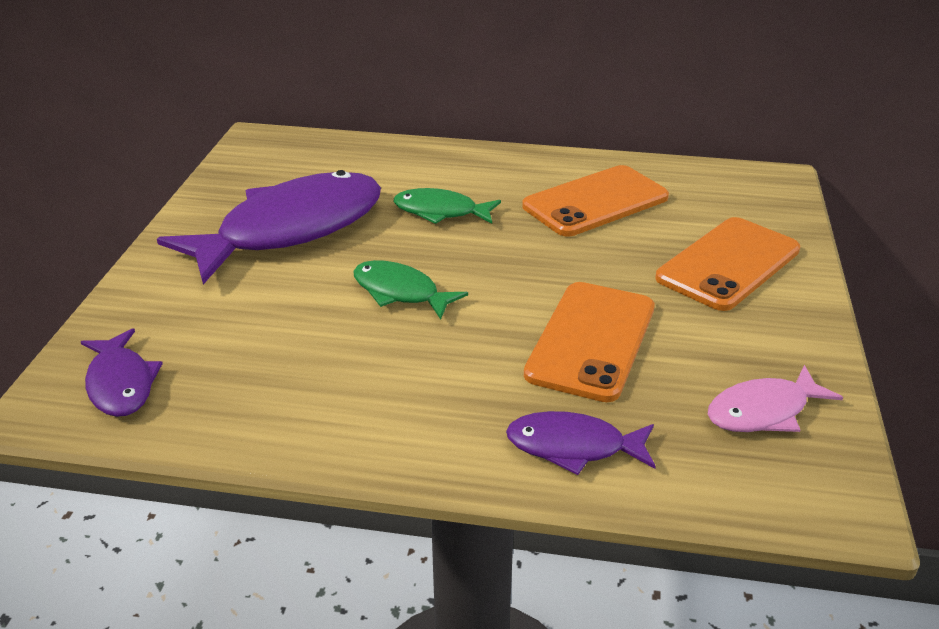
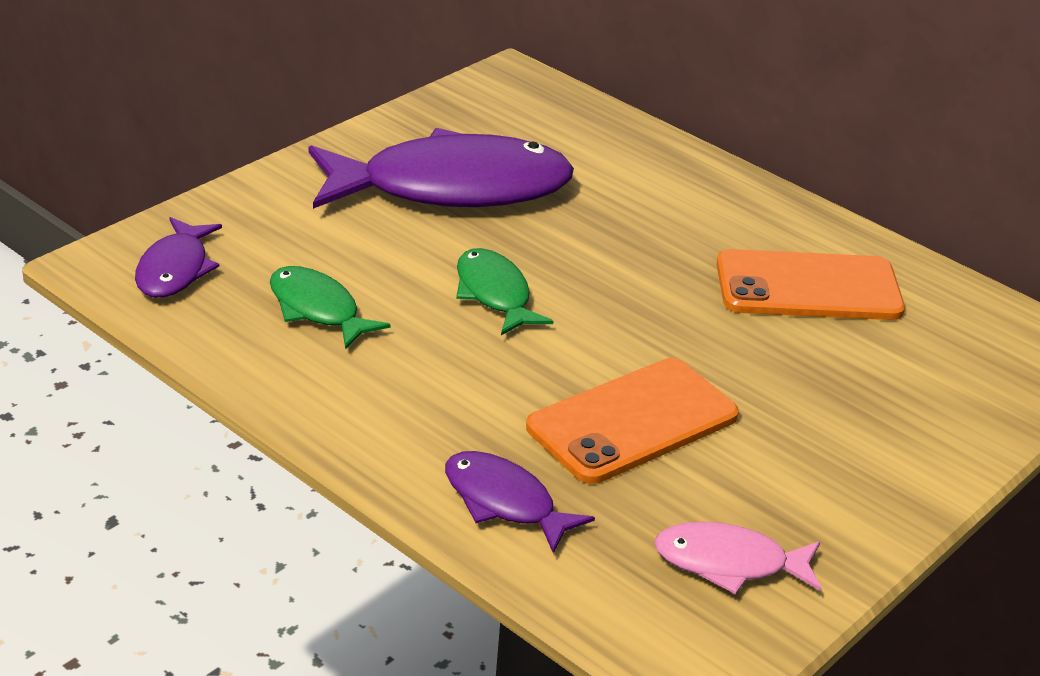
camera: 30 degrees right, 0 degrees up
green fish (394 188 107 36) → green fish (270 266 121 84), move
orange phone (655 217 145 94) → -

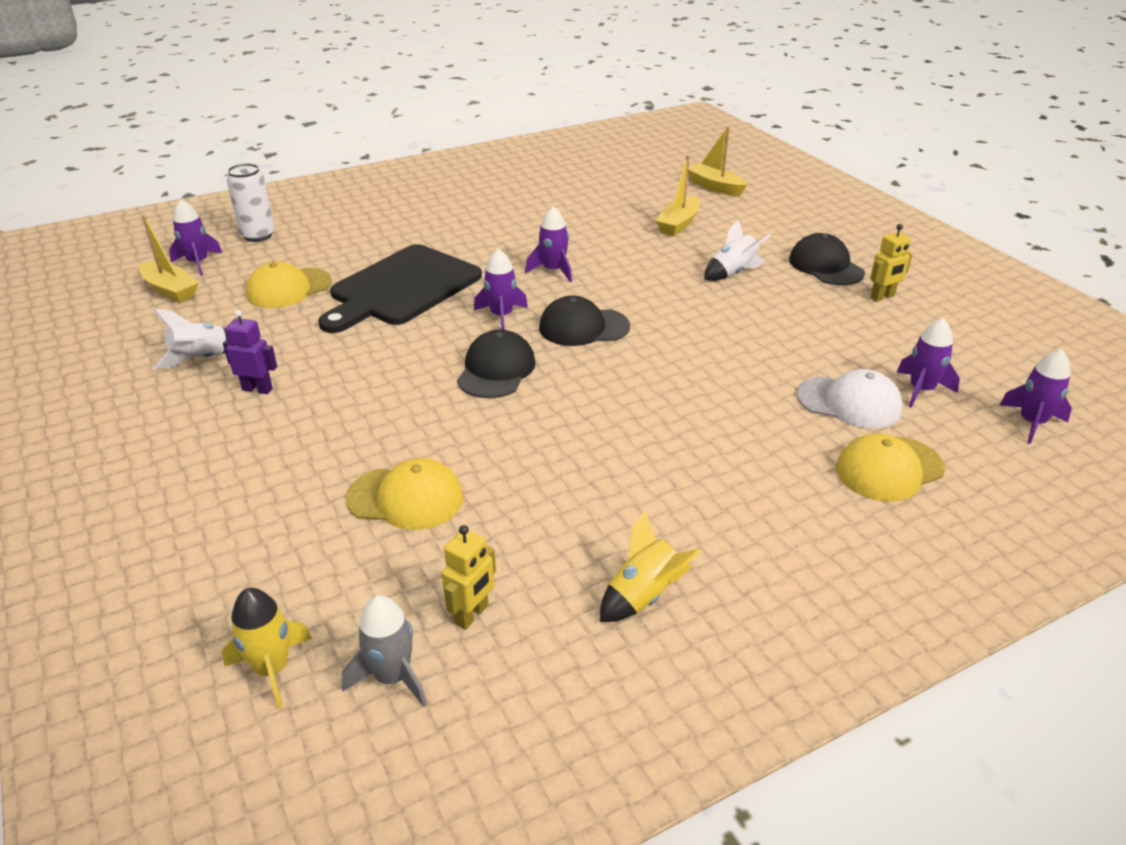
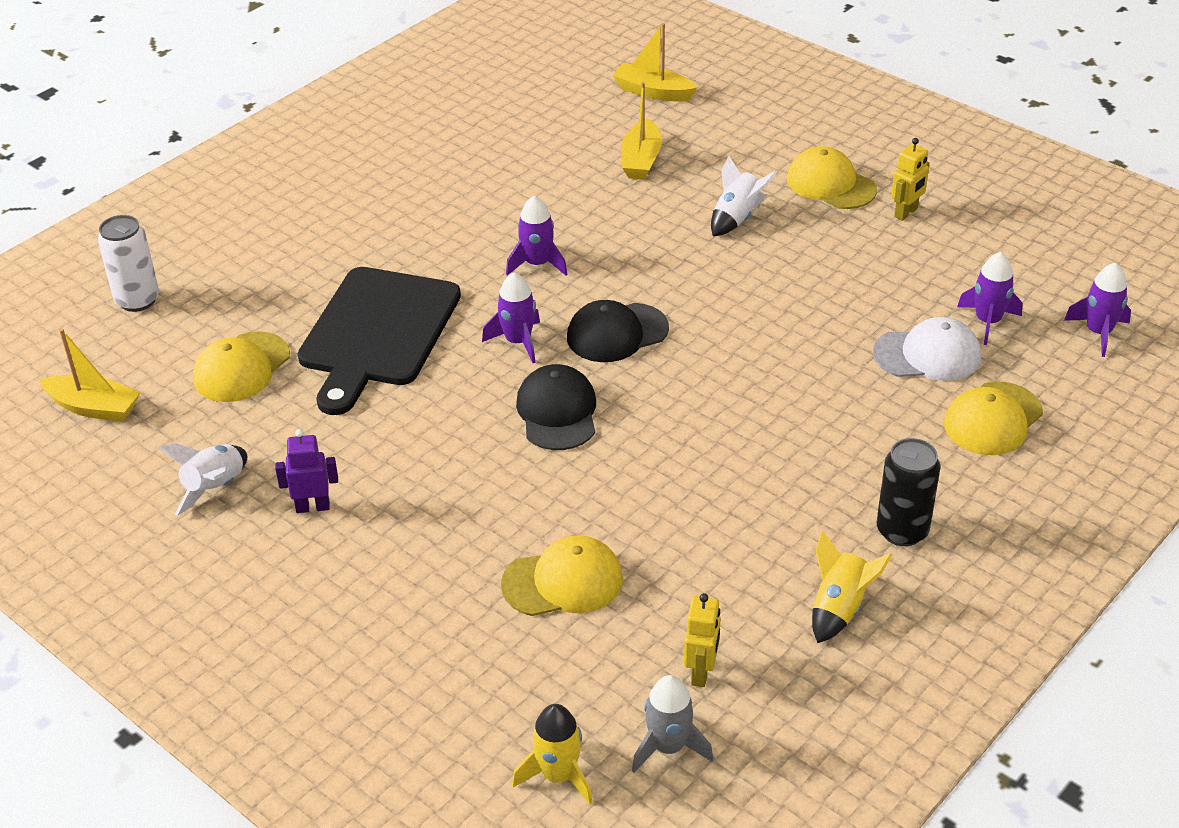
camera: 20 degrees left, 5 degrees up
purple rocket (169 199 53 77) → -
black cap (789 233 76 52) → yellow cap (787 146 90 63)
- → black can (877 438 64 108)

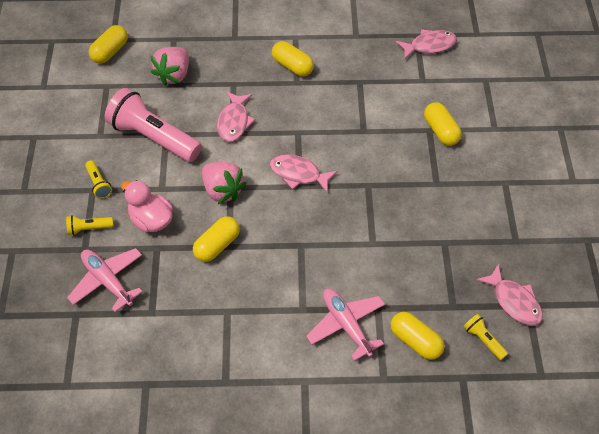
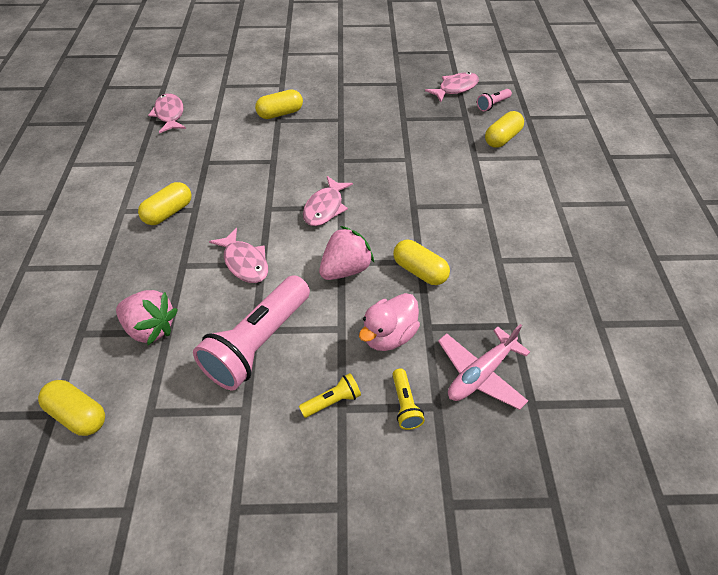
camera: 90 degrees left, 5 degrees down
pink fish (217 92 38 50) → pink fish (209 228 59 55), 45 degrees clockwise
pink plane (306 289 79 72) → -
yellow flashlight (463 314 45 46) → pink flashlight (477 89 35 22)

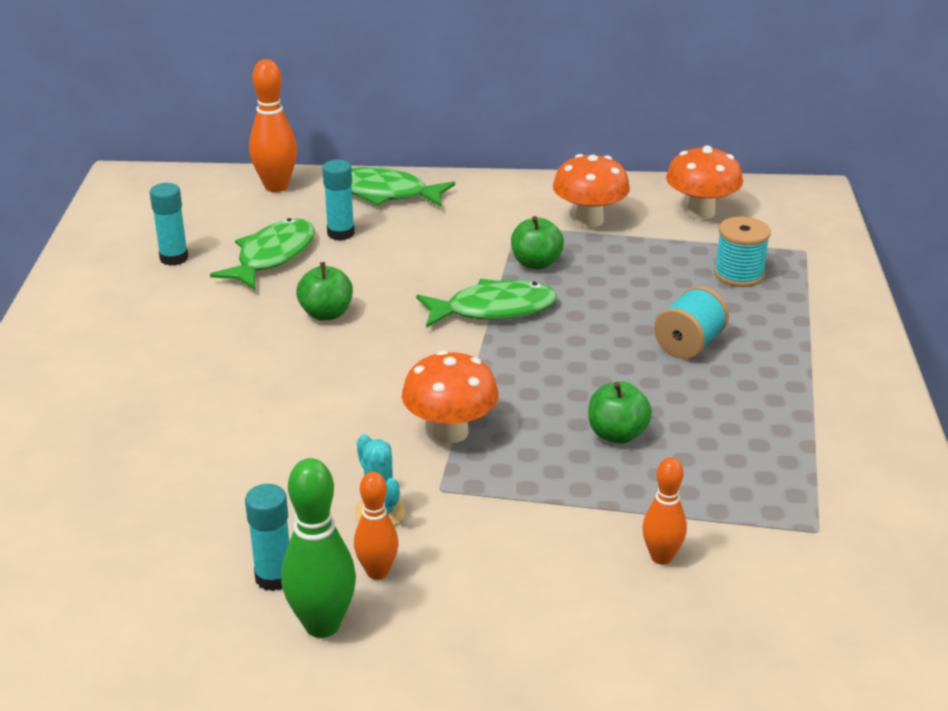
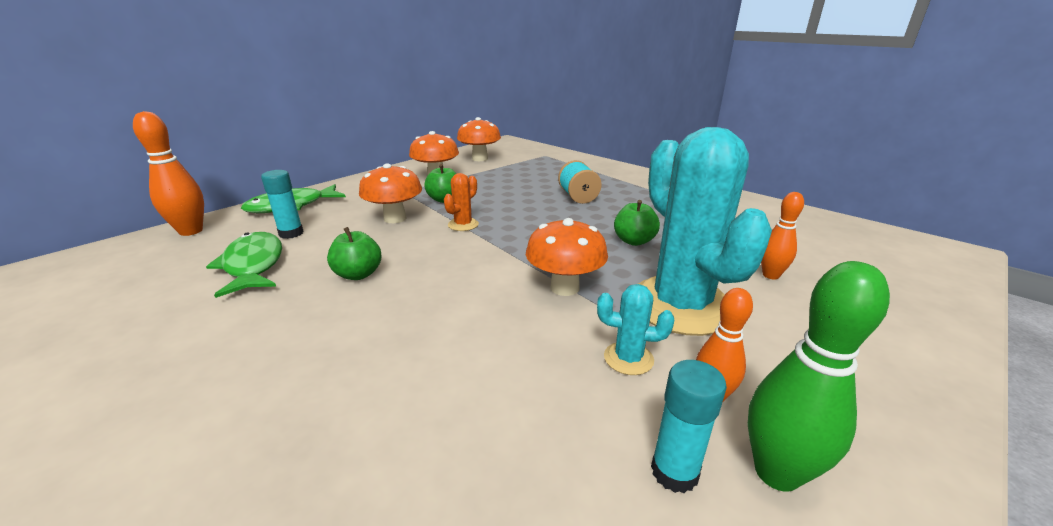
camera: 50 degrees left, 5 degrees down
turquoise glue stick (150 183 38 83) → -
turquoise spool (714 216 57 71) → -
green fish (416 279 141 49) → orange cactus (444 173 35 58)
- → turquoise cactus (638 127 134 209)
- → orange mushroom (359 163 63 60)

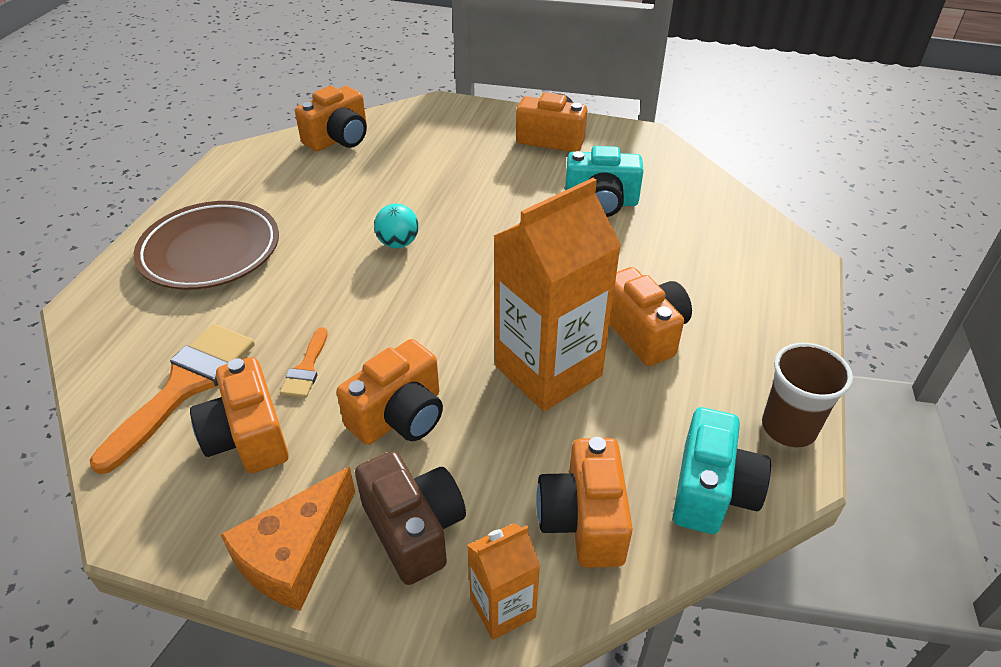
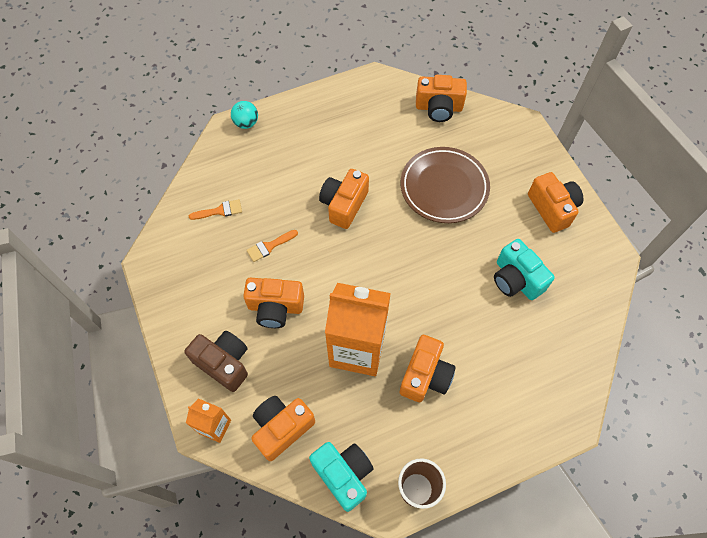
camera: 50 degrees right, 20 degrees up
brown plate (134 201 145 89) → brown plate (400 147 90 76), move
turquoise ball (374 204 45 44) → turquoise ball (231 101 27 28), move
orange brush (90 324 165 150) → orange brush (189 199 53 21), x0.50
orange camera (190 357 99 116) → orange camera (319 169 50 60), move
turquoise camera (673 407 98 127) → turquoise camera (309 442 64 70), 105 degrees counterclockwise
brown camera (355 451 111 134) → brown camera (184 331 64 61), 75 degrees counterclockwise
orange cheese (221 467 134 144) → -

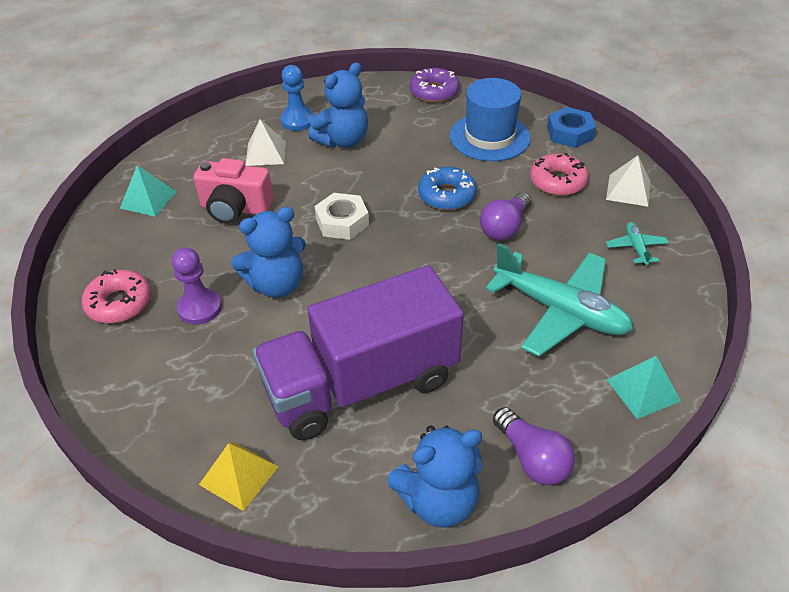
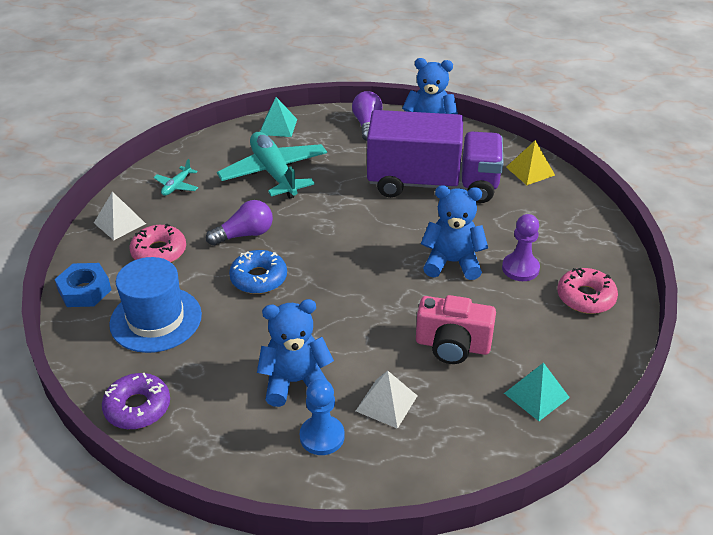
camera: 150 degrees left, 5 degrees down
pink camera (193 158 81 66) → pink camera (416 295 80 69), 150 degrees clockwise
white nut (315 193 54 47) → -

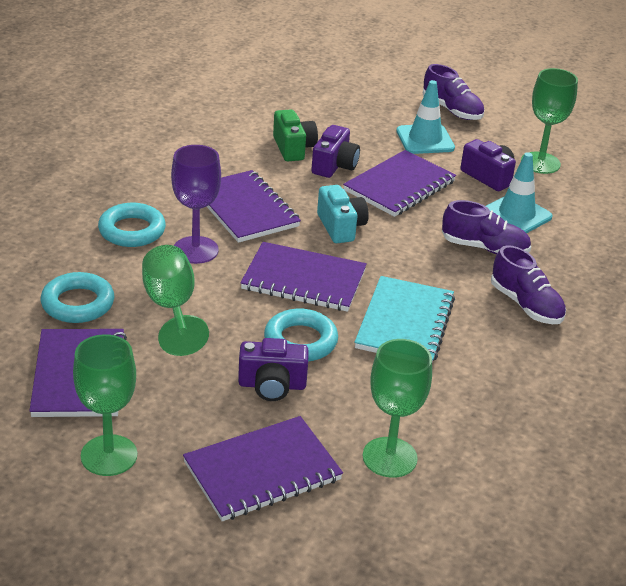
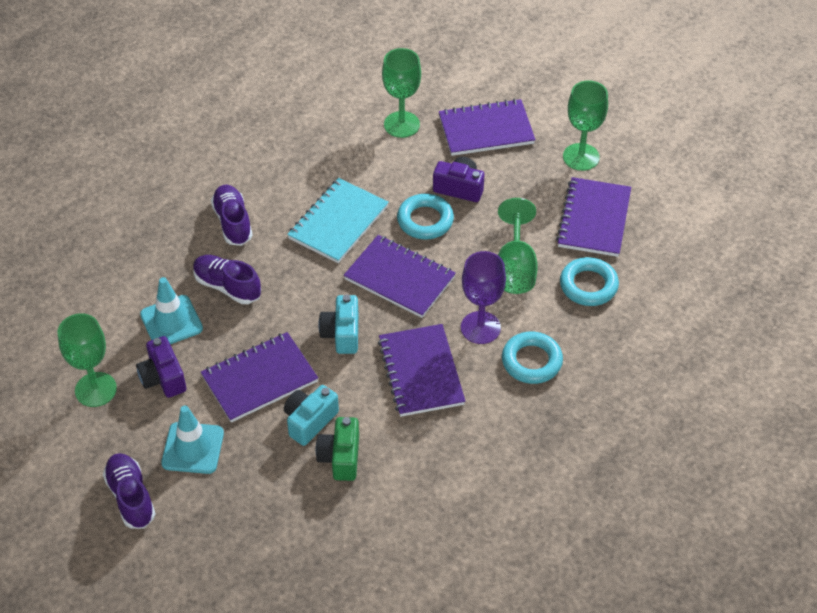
camera: 160 degrees left, 15 degrees up
purple camera (311 125 49 53) → turquoise camera (284 385 55 61)

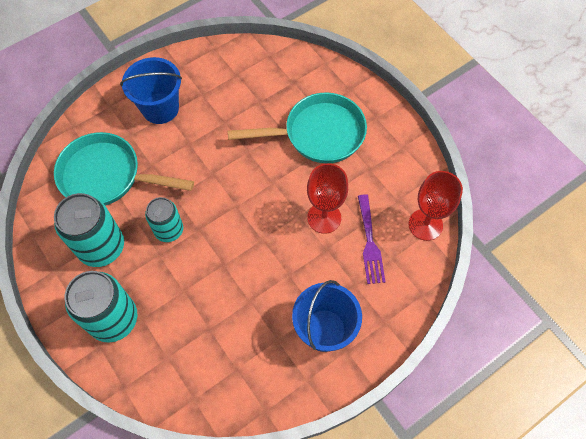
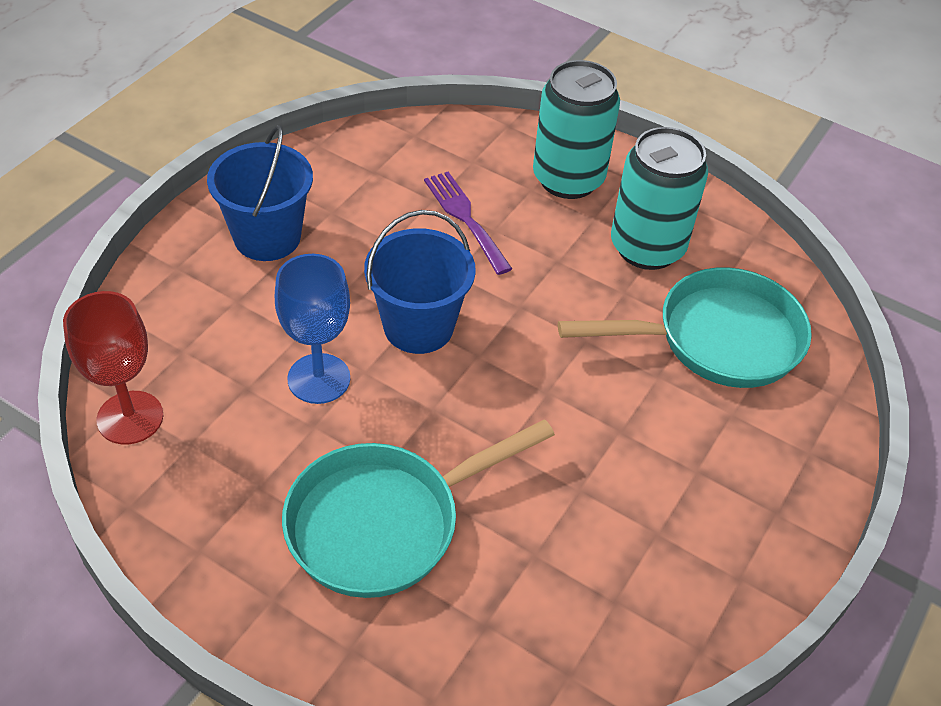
camera: 155 degrees right, 15 degrees down
blue bucket (120 57 62 67) → blue bucket (364 210 112 144), move
red goblet (307 163 41 71) → blue goblet (275 254 75 150)
purple fork (358 194 28 90) → purple fork (424 172 88 103), move
turquoise can (145 197 38 45) → -

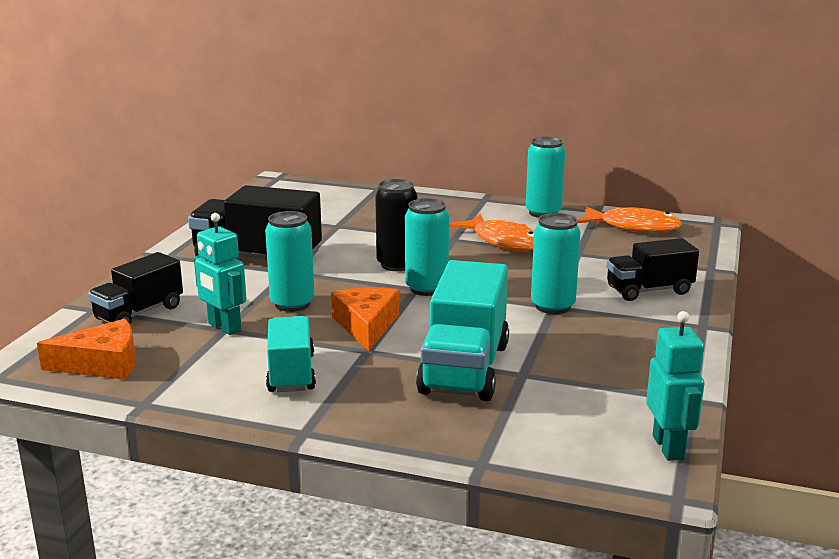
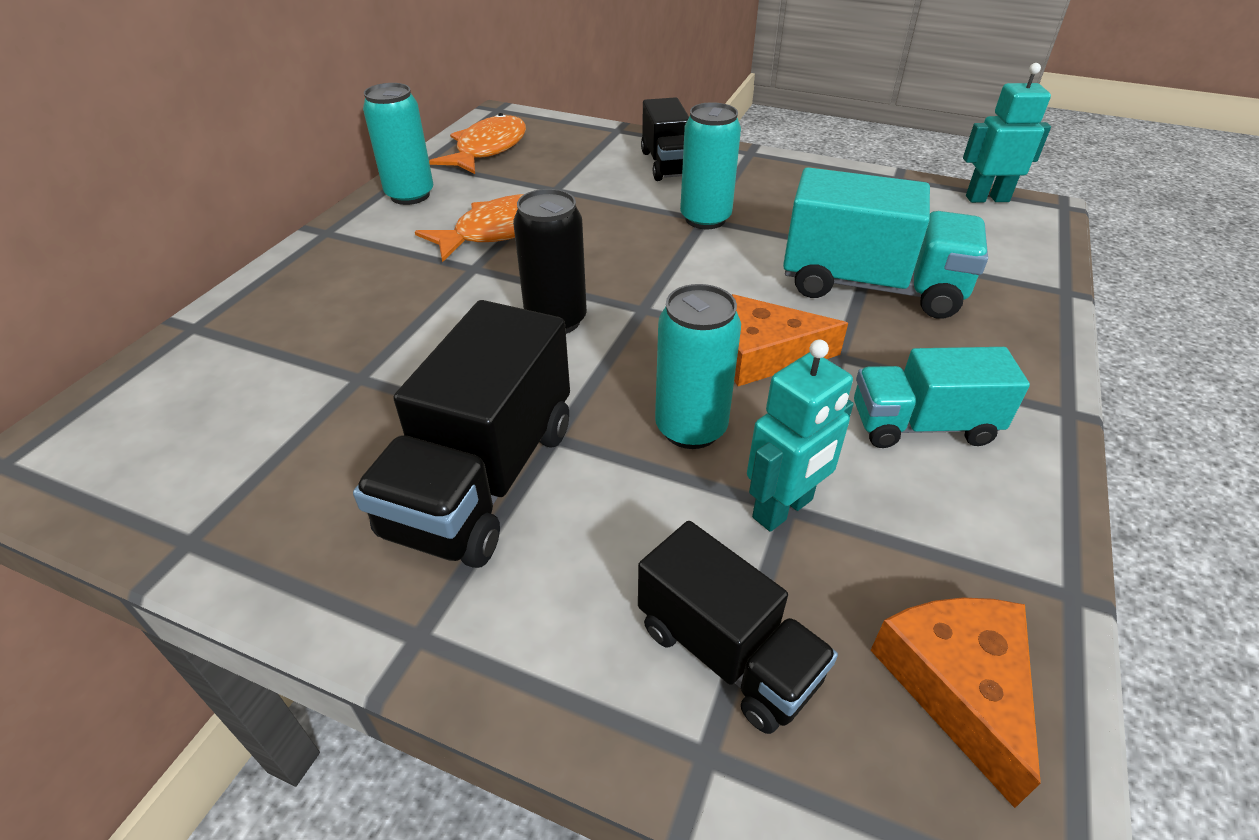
camera: 85 degrees left, 20 degrees up
turquoise can (405 198 44 98) → -

